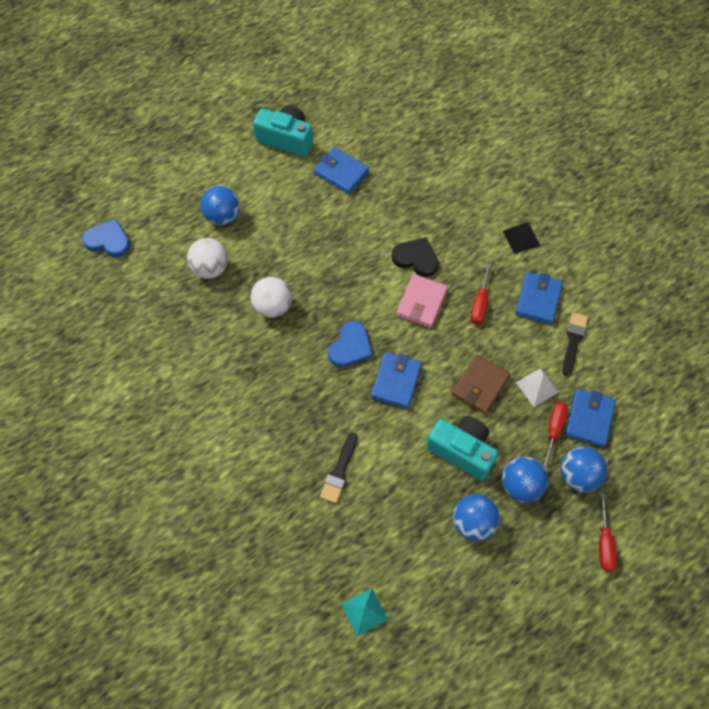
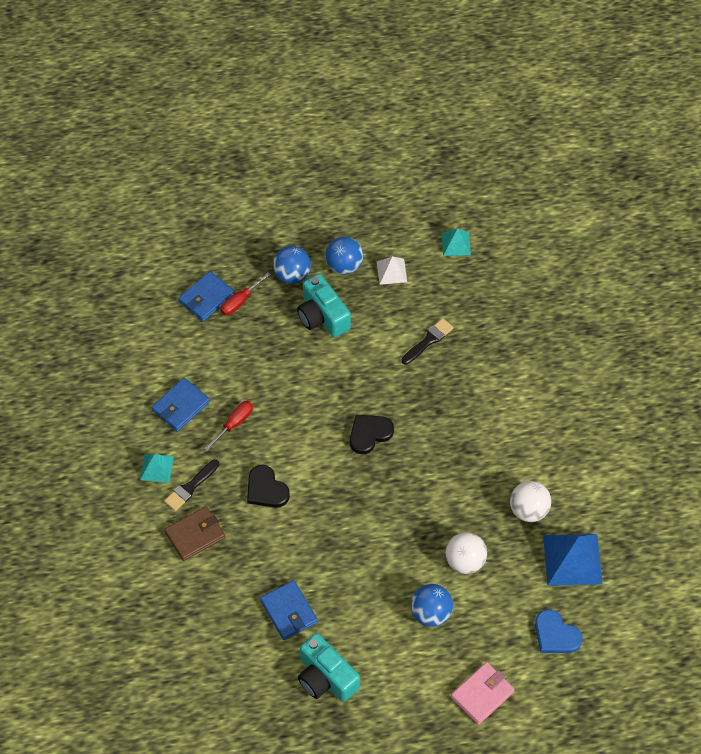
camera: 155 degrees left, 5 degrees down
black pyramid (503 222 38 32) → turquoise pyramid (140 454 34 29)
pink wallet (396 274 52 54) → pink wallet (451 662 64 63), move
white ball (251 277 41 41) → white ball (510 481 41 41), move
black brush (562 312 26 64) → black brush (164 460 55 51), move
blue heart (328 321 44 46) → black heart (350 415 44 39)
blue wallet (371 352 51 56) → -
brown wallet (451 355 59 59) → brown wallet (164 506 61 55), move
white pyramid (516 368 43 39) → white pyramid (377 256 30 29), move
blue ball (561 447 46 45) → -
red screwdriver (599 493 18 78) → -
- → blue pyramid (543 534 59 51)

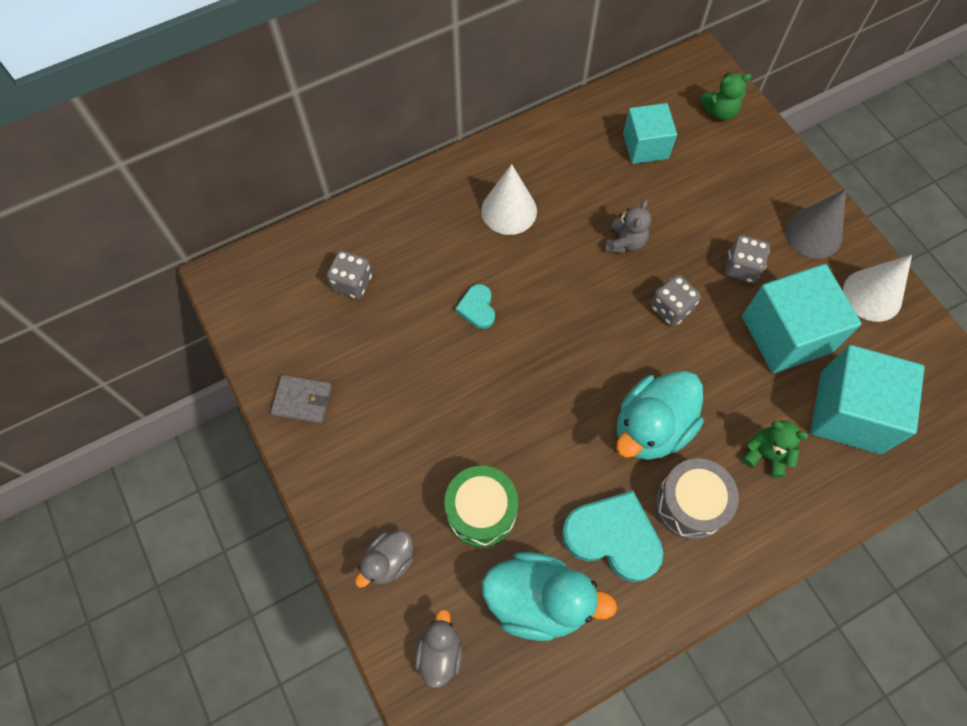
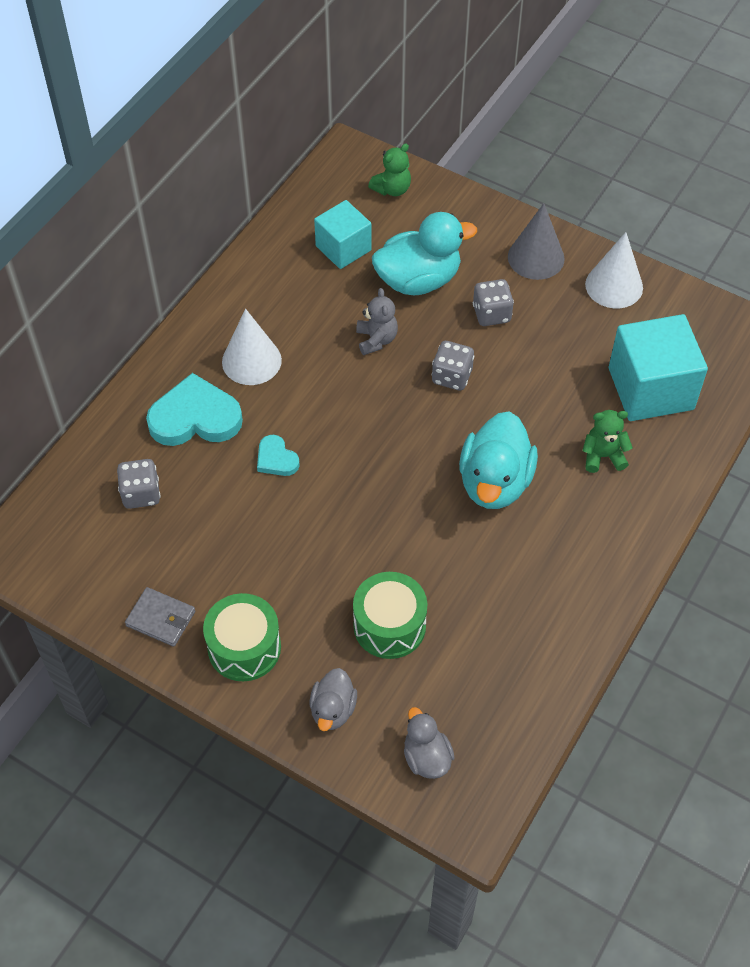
camera: 30 degrees left, 10 degrees down
turquoise cube (742 264 120 109) → -
grey wallet (271 375 61 48) → grey wallet (125 587 70 60), 45 degrees clockwise
grey drum (655 458 84 82) → -
turquoise heart (562 491 101 91) → turquoise heart (146 373 97 73), move
turquoise duck (482 552 135 89) → turquoise duck (372 212 105 83), move
- → green drum (203 593 78 88)

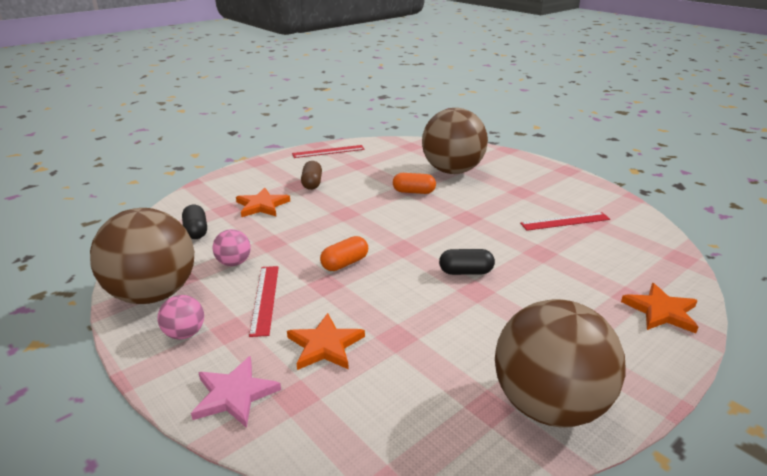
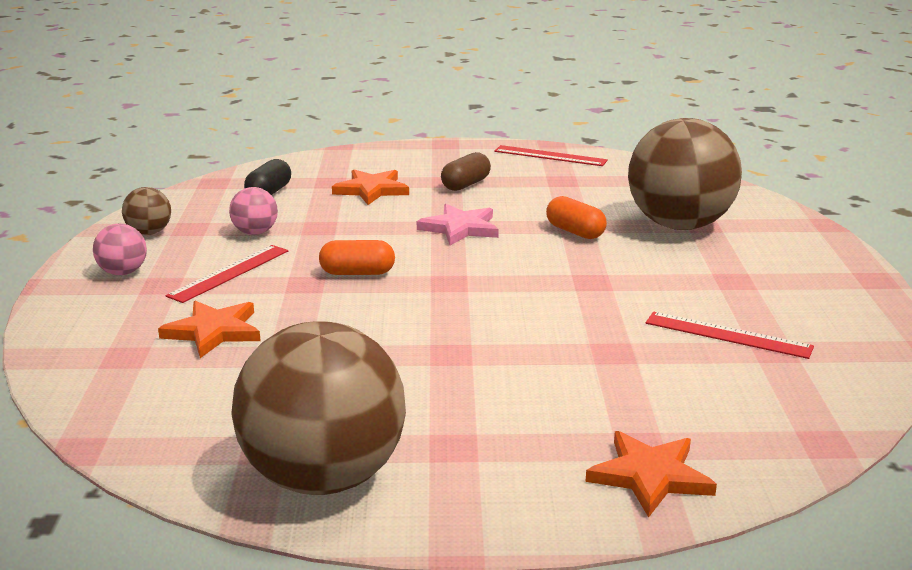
camera: 40 degrees right, 5 degrees down
brown ball (90 208 104 96) → brown ball (122 187 49 48), x0.43
black capsule (439 249 56 26) → -
pink star (191 356 90 72) → pink star (417 204 82 42), move

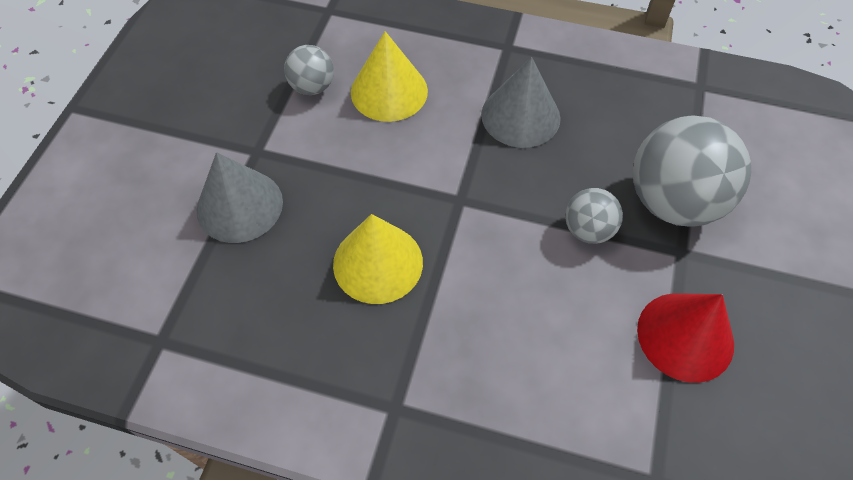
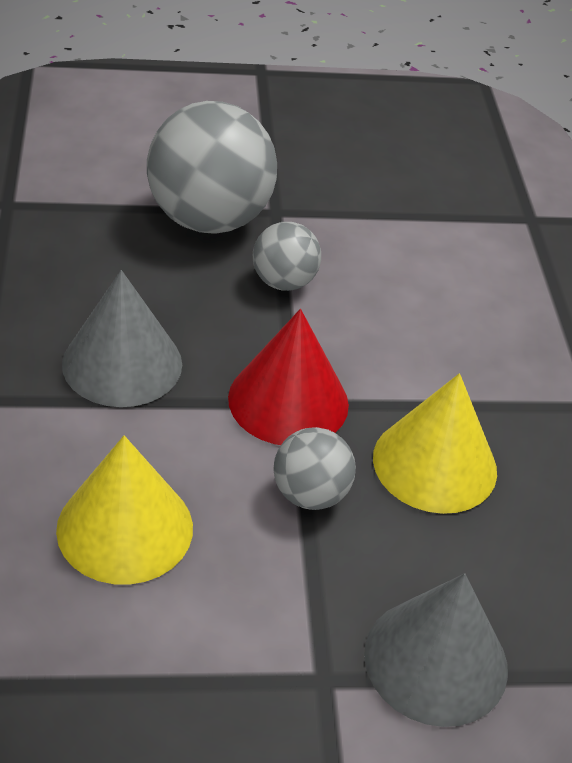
camera: 115 degrees left, 15 degrees down
grey ball (284 45 50 50) → grey ball (273 427 83 83), move
red cone (637 293 97 90) → red cone (228 309 121 136), move

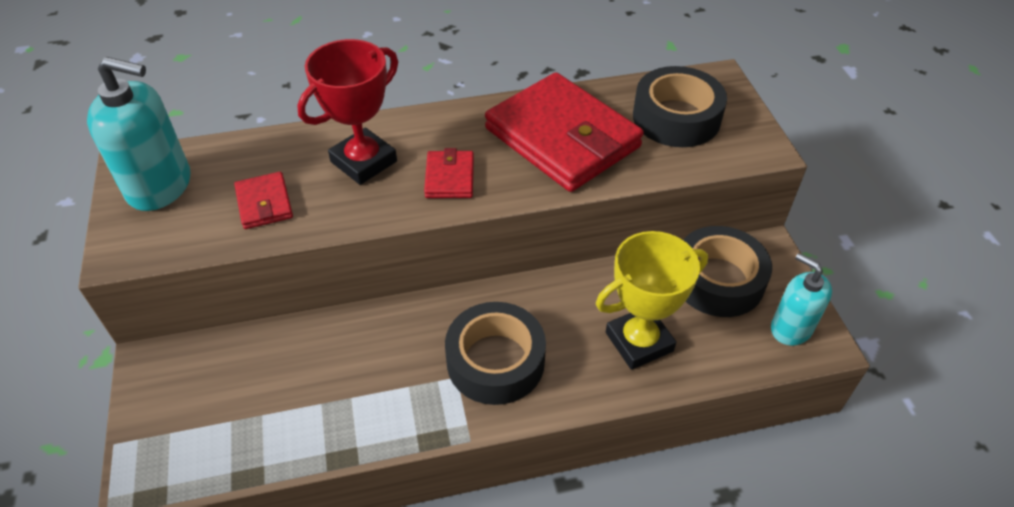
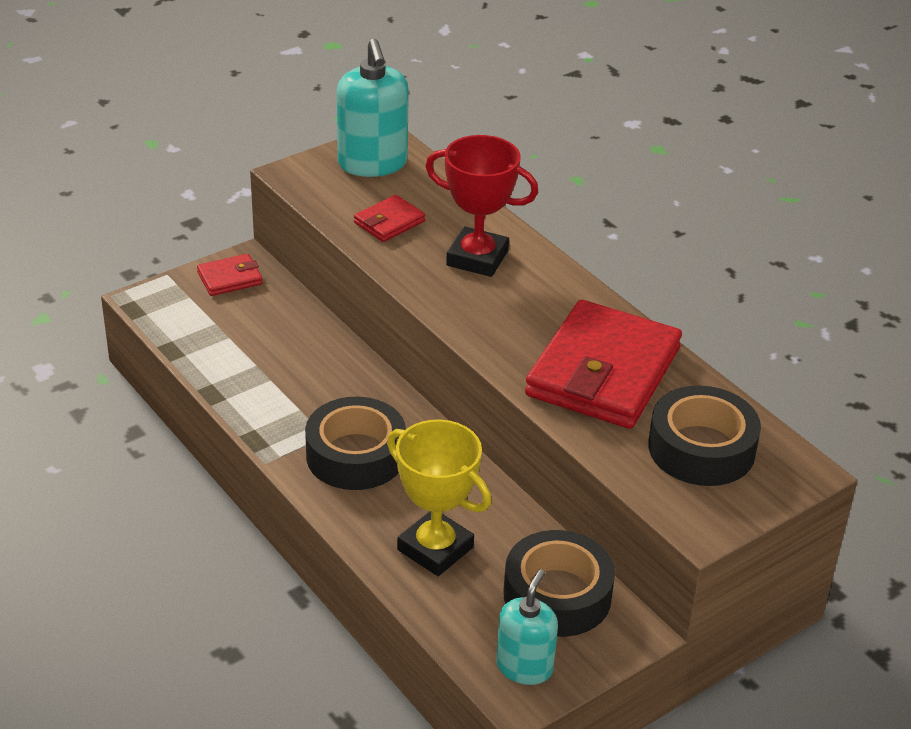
camera: 65 degrees right, 10 degrees down
red wallet (424 148 50 50) → red wallet (197 254 66 42), move

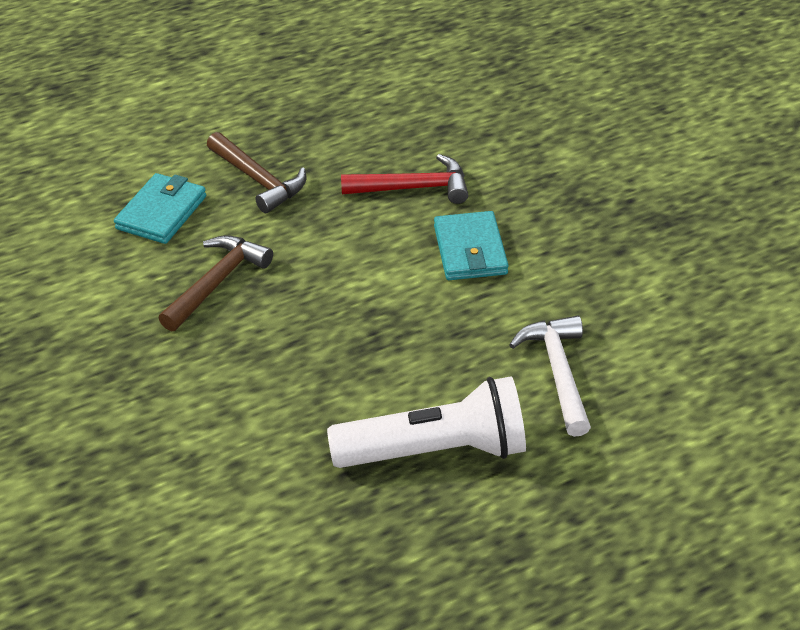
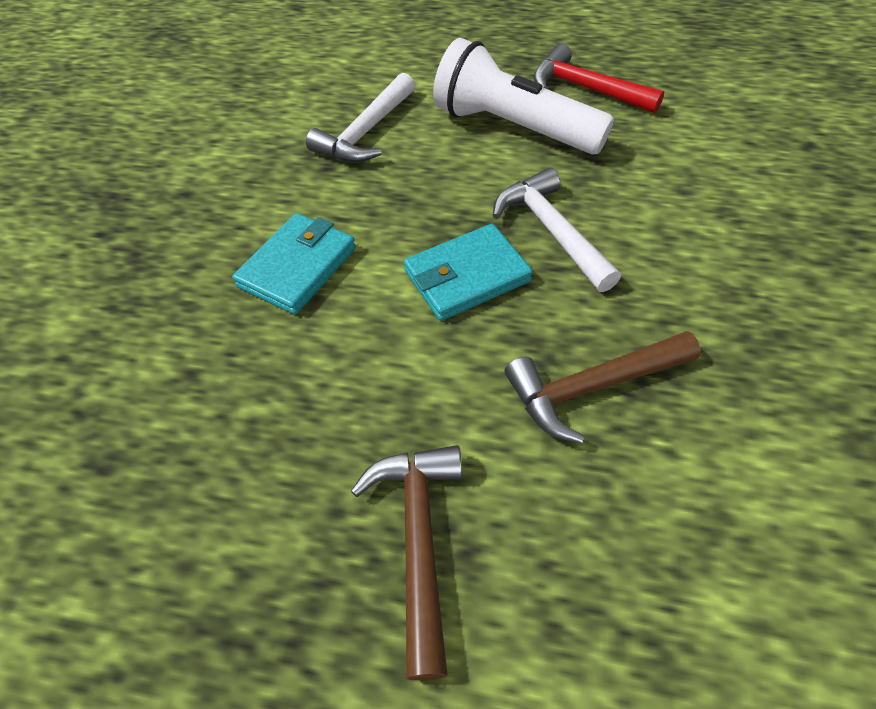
camera: 140 degrees left, 10 degrees up
red hammer (341 154 127 50) → red hammer (533 44 131 69), move
turquoise wallet (114 173 92 71) → turquoise wallet (404 224 129 97), move
- → white hammer (493 168 128 124)

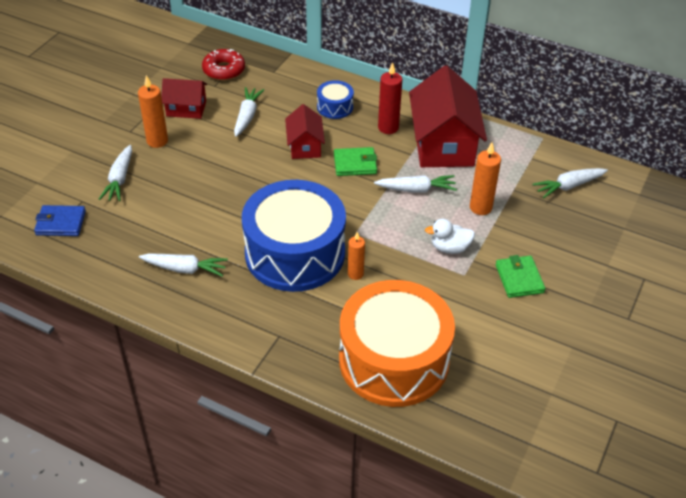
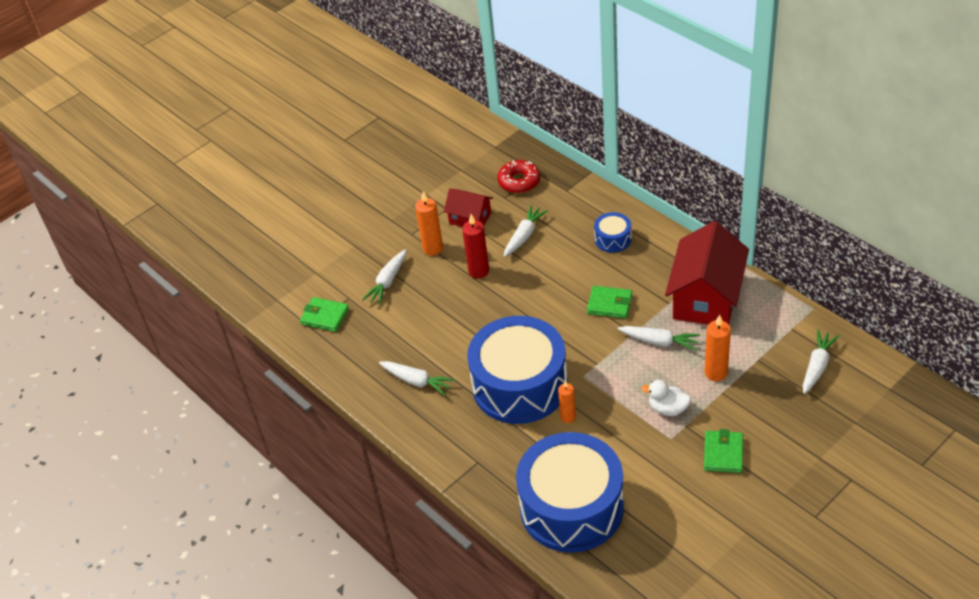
camera: 25 degrees right, 0 degrees up
red candle (378 62 24 72) → red candle (462 214 27 65), move
red house (285 104 40 55) → -
white carrot (532 168 76 30) → white carrot (803 329 36 65), 120 degrees clockwise
blue wallet (34 205 52 31) → green wallet (300 297 49 35)
orange drum (339 280 116 127) → blue drum (516 432 108 121)

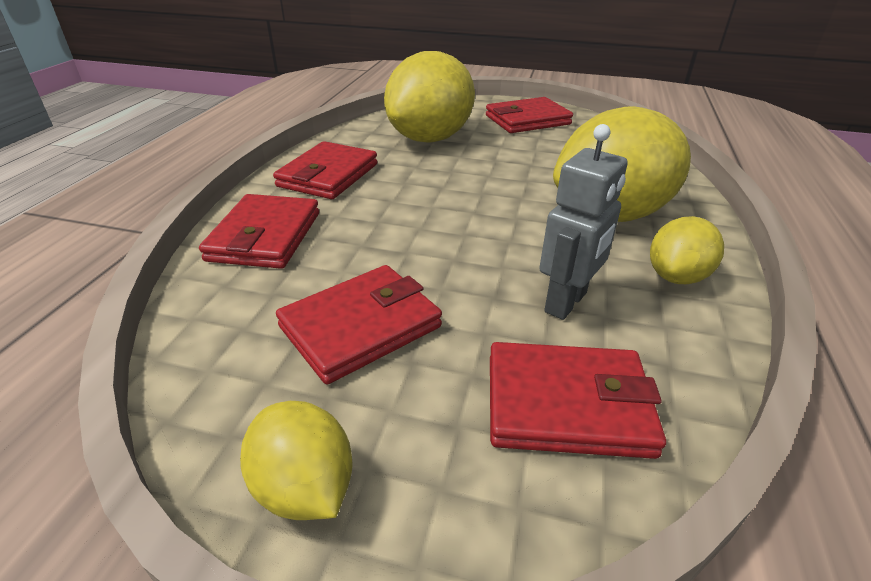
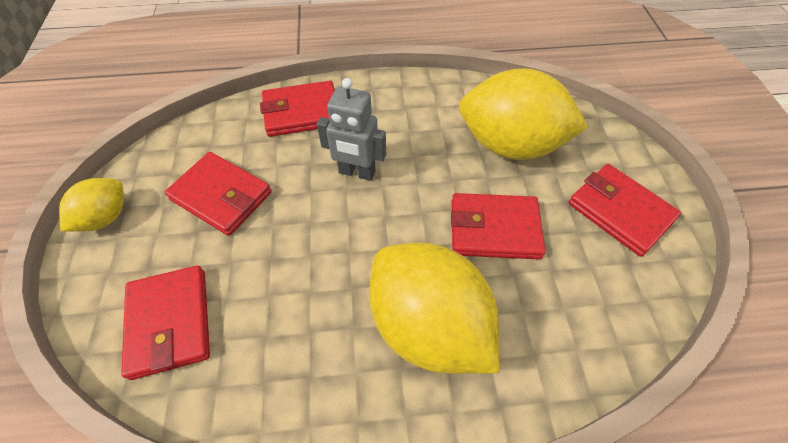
camera: 70 degrees right, 20 degrees up
grey robot (539 124 89 196) → grey robot (317 78 69 103), move
red wallet (273 141 104 58) → red wallet (451 193 95 66), move
yellow lemon (650 216 74 68) → -

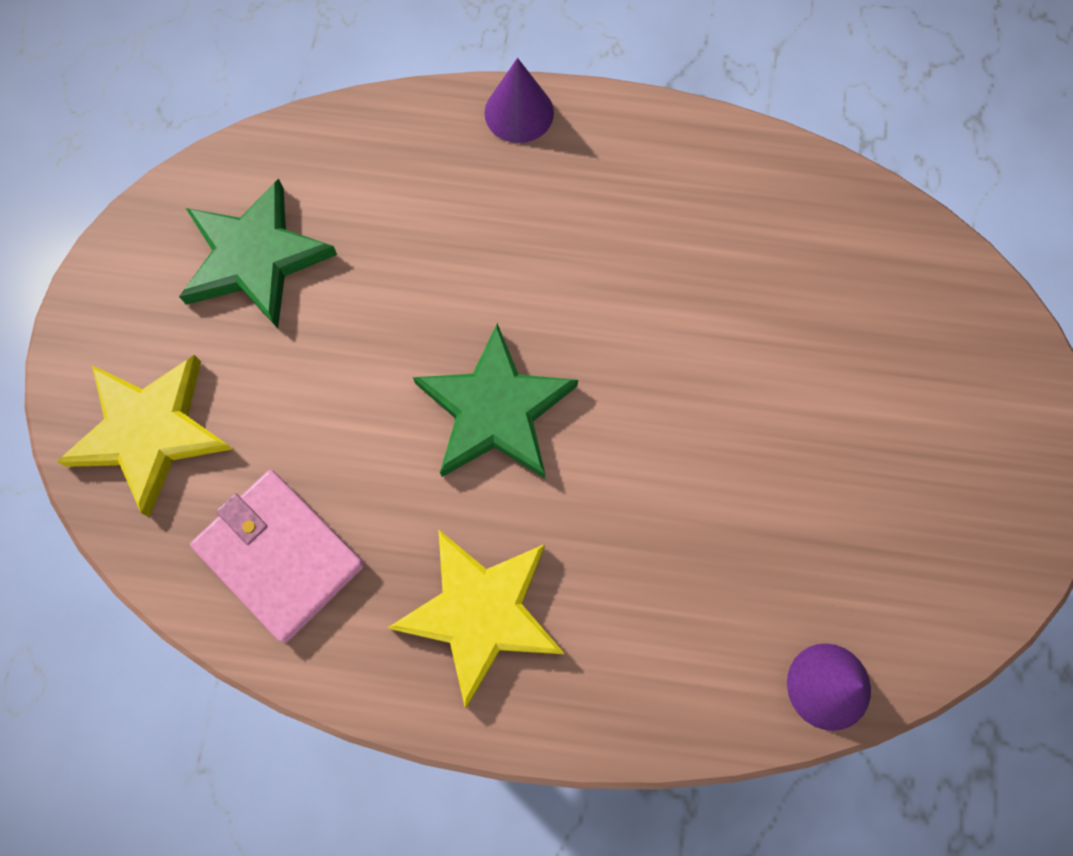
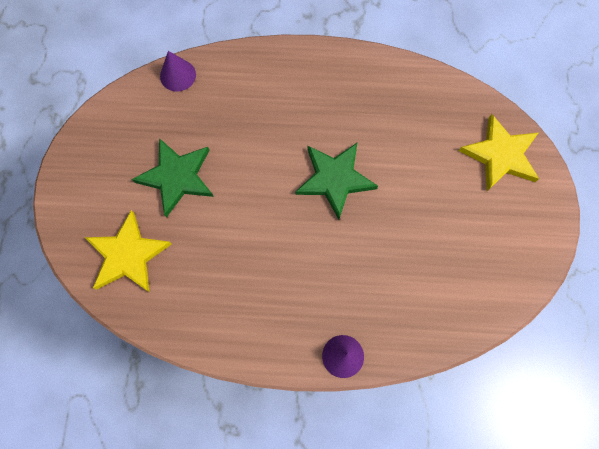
camera: 175 degrees right, 0 degrees up
green star (179 179 158 150) → green star (132 138 82 80), move
pink wallet (190 470 174 173) → -
yellow star (388 529 177 179) → yellow star (85 210 87 82), move

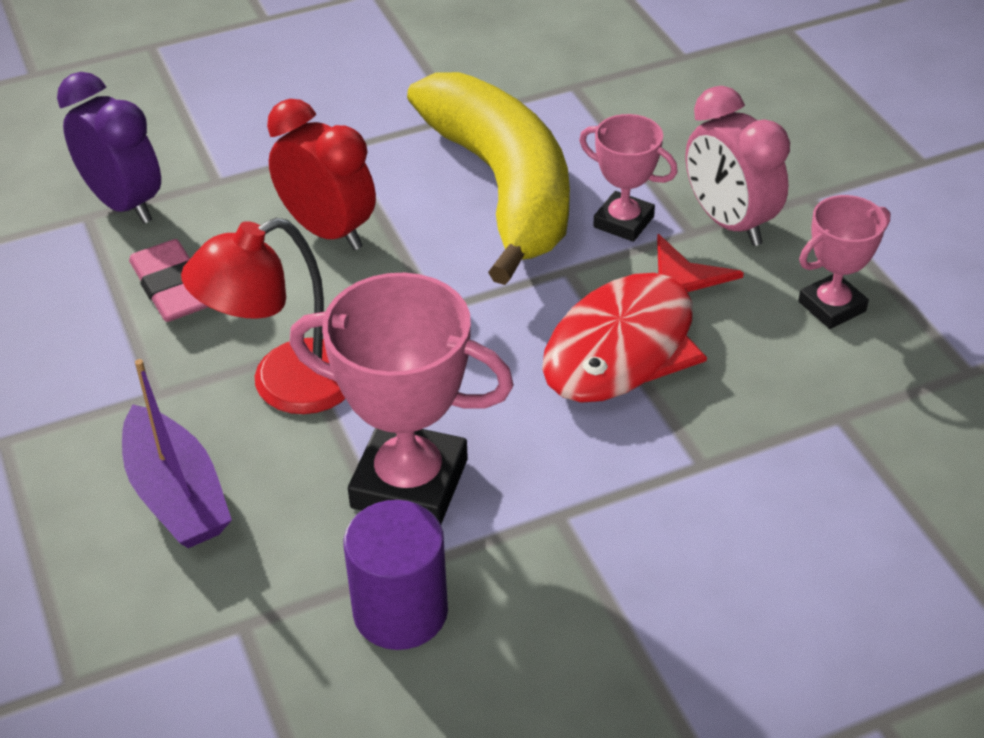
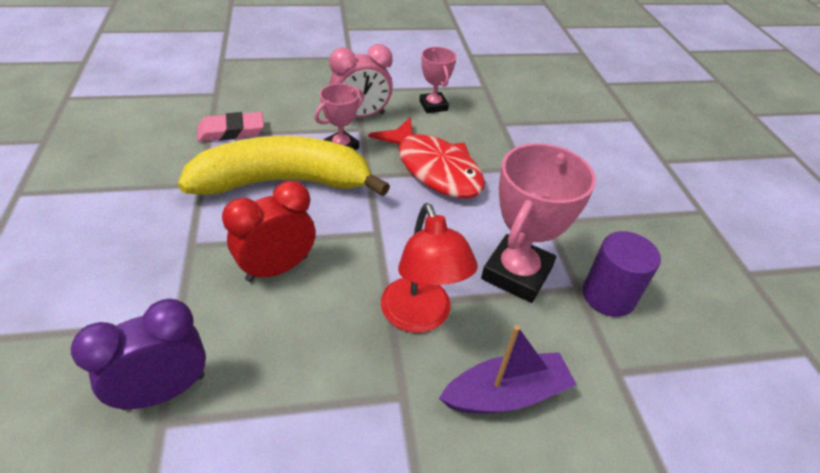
camera: 80 degrees left, 0 degrees up
pink eraser (129 239 79 83) → pink eraser (197 112 67 30), move

